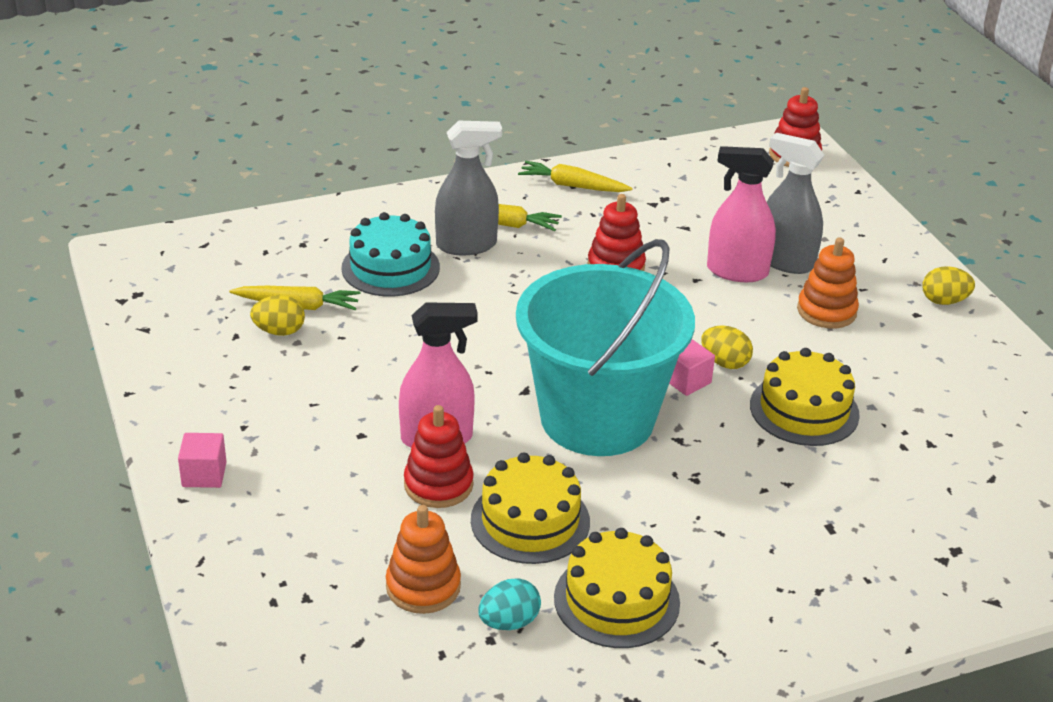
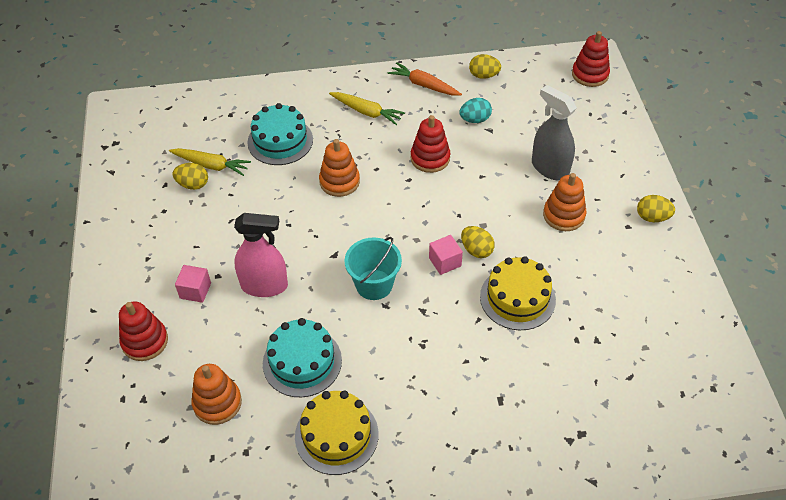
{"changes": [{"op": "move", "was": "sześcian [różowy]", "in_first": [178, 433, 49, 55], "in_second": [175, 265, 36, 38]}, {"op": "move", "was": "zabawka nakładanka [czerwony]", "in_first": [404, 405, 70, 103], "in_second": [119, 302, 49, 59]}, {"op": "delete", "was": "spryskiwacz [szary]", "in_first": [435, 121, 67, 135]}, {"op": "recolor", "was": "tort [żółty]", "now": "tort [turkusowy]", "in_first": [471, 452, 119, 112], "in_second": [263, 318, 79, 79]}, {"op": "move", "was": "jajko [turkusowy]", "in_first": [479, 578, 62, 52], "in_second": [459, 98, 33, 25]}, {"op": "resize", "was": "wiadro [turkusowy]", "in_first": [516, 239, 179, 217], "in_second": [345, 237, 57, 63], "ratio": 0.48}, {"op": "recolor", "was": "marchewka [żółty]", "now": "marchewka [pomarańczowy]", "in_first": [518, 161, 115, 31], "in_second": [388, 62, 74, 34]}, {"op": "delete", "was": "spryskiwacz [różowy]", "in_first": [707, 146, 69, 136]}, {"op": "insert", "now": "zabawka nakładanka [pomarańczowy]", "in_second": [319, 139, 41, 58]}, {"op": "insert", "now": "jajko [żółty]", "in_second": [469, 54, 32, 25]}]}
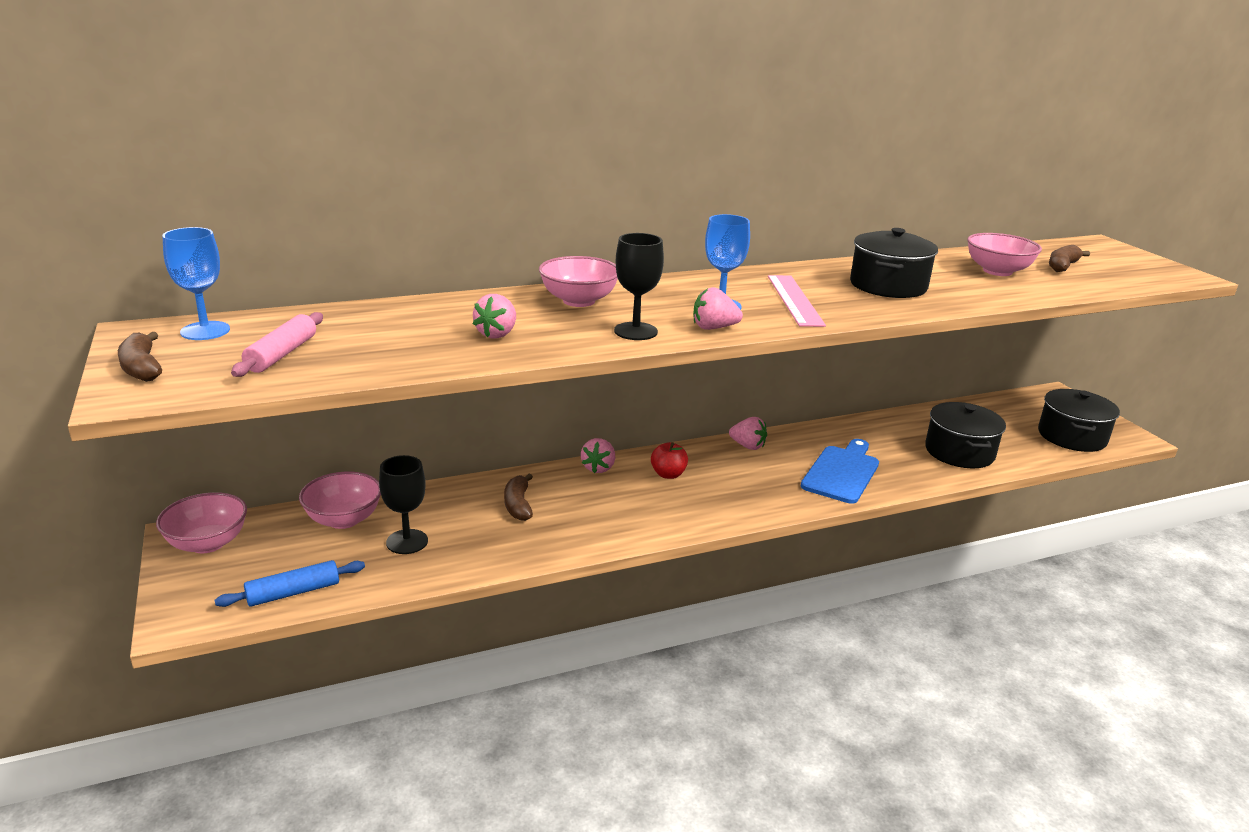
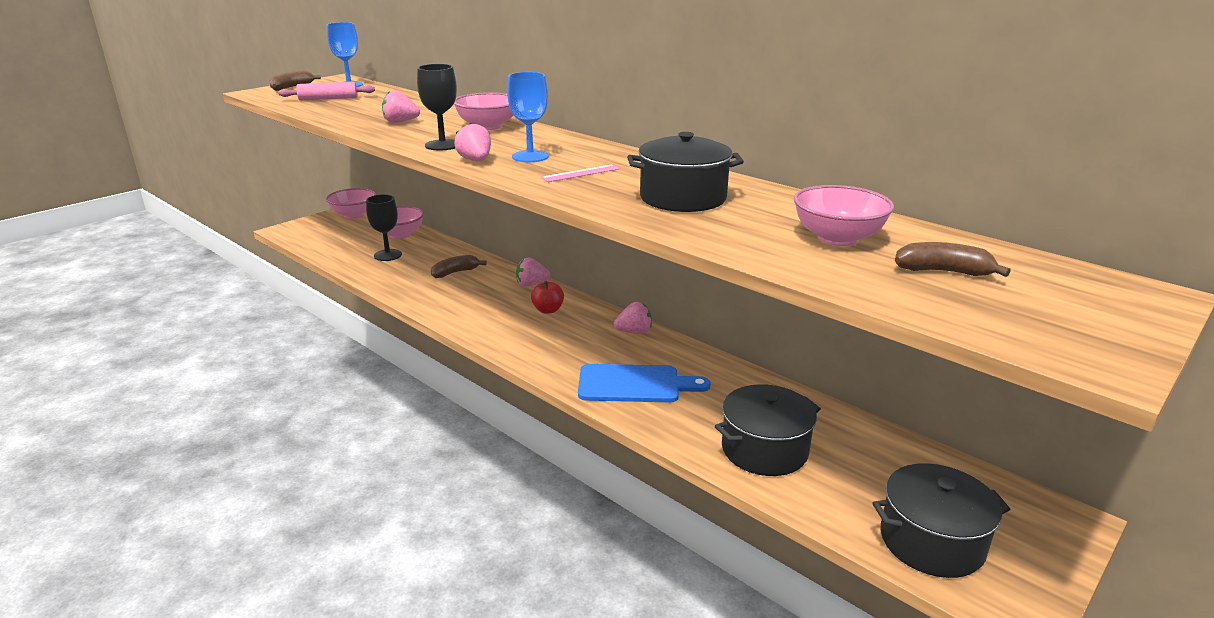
{"changes": [{"op": "delete", "was": "wałek do ciasta [niebieski]", "in_first": [215, 560, 150, 47]}, {"op": "rotate", "was": "truskawka [różowy]", "in_first": [729, 417, 38, 33], "in_second": [614, 302, 38, 32], "clockwise": -105}, {"op": "resize", "was": "linijka [różowy]", "in_first": [768, 275, 58, 52], "in_second": [541, 164, 79, 18], "ratio": 0.6}]}
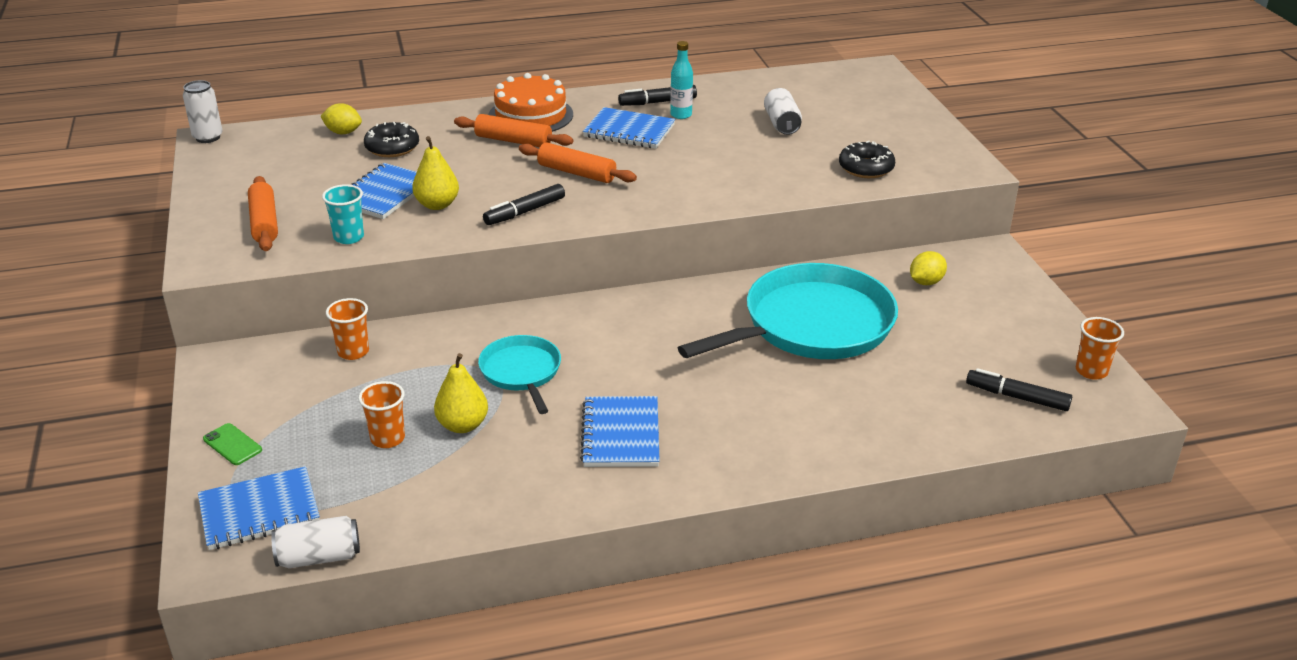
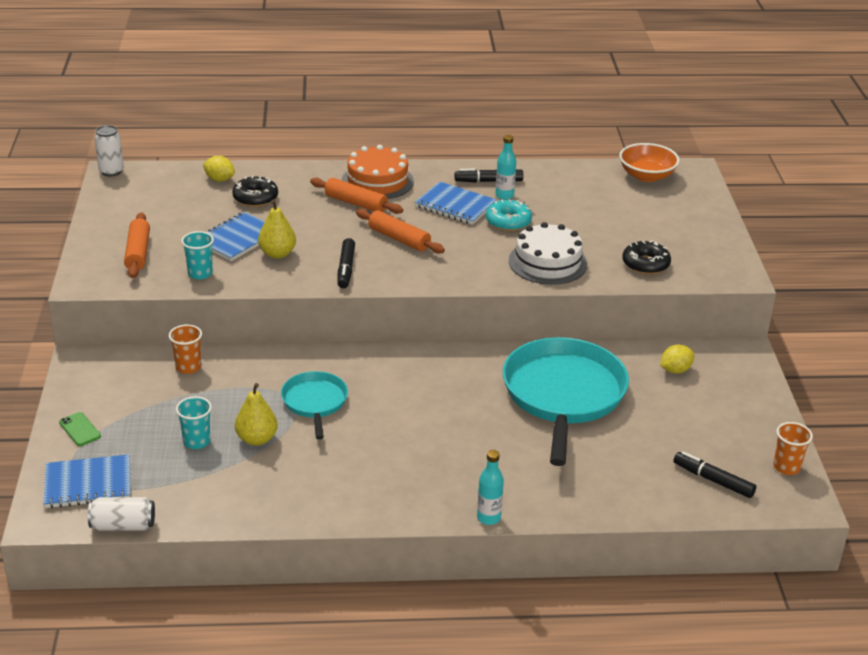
{"changes": [{"op": "recolor", "was": "szklanka [pomarańczowy]", "now": "szklanka [turkusowy]", "in_first": [358, 381, 47, 67], "in_second": [176, 396, 36, 53]}, {"op": "rotate", "was": "flamaster [czarny]", "in_first": [483, 184, 82, 41], "in_second": [338, 238, 17, 50], "clockwise": -60}, {"op": "delete", "was": "zeszyt [niebieski]", "in_first": [580, 396, 80, 71]}, {"op": "rotate", "was": "patelnia [turkusowy]", "in_first": [678, 263, 220, 96], "in_second": [503, 337, 126, 129], "clockwise": -60}, {"op": "delete", "was": "puszka [biały]", "in_first": [764, 88, 38, 47]}, {"op": "insert", "now": "butelka [turkusowy]", "in_second": [477, 450, 27, 75]}, {"op": "insert", "now": "donut [turkusowy]", "in_second": [486, 200, 46, 31]}, {"op": "insert", "now": "tort [biały]", "in_second": [509, 222, 78, 63]}, {"op": "insert", "now": "miska [pomarańczowy]", "in_second": [619, 143, 61, 39]}]}
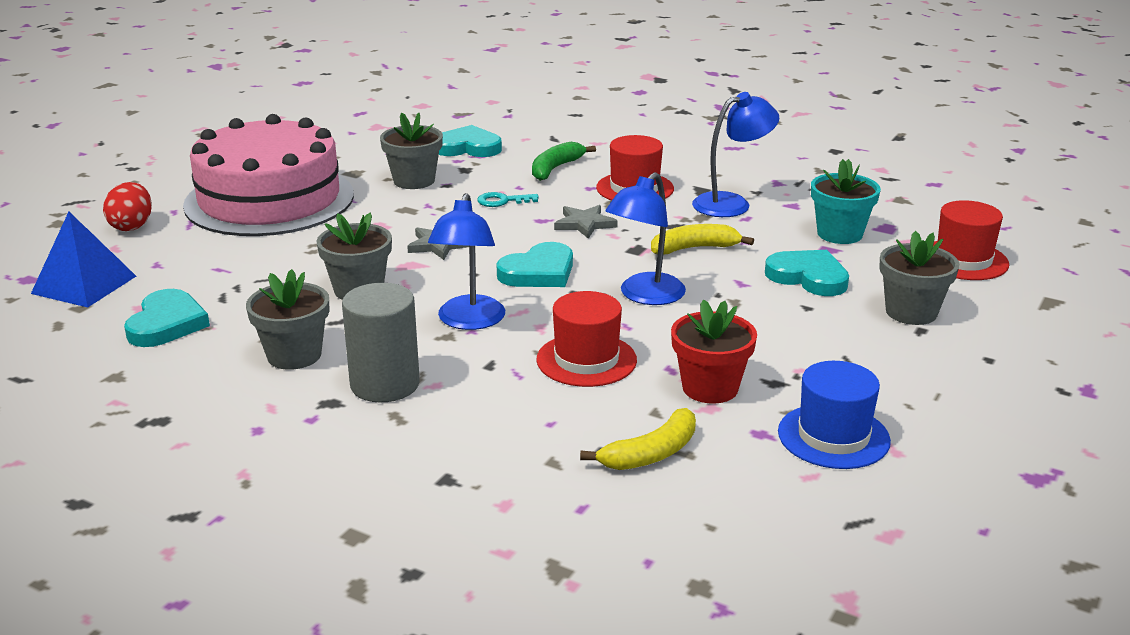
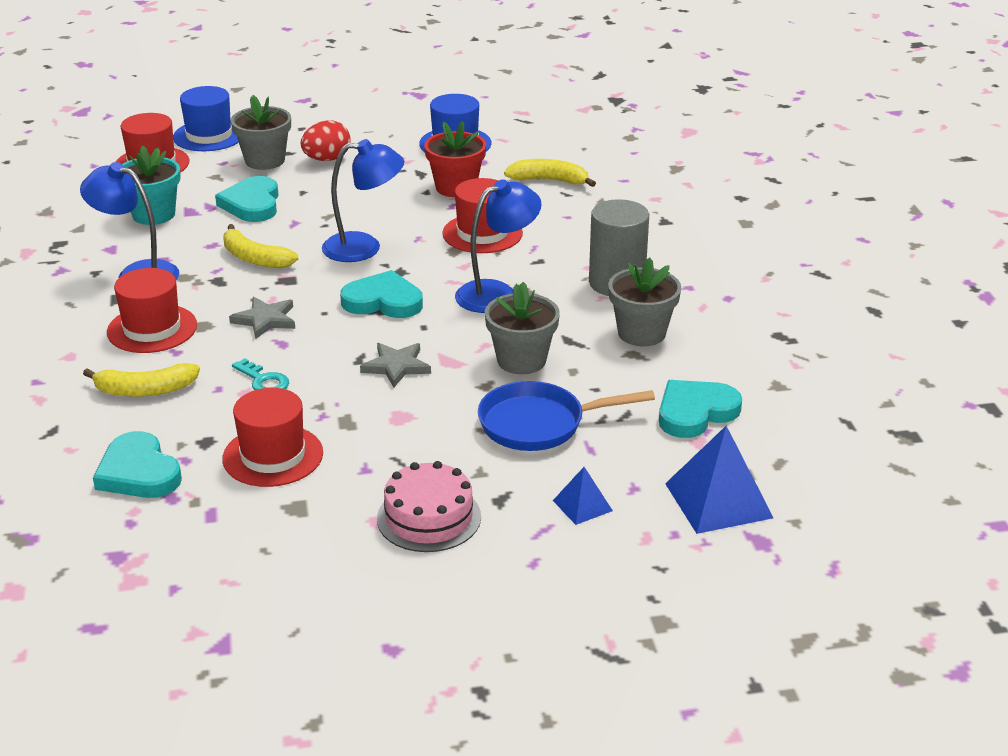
{"changes": [{"op": "move", "was": "jajko [czerwony]", "in_first": [103, 182, 49, 49], "in_second": [301, 120, 50, 41]}, {"op": "resize", "was": "tort [różowy]", "in_first": [183, 114, 171, 122], "in_second": [377, 461, 104, 91], "ratio": 0.47}, {"op": "replace", "was": "doniczka [szary]", "now": "kapelusz [czerwony]", "in_first": [380, 113, 63, 76], "in_second": [222, 388, 101, 99]}, {"op": "recolor", "was": "banan [zielony]", "now": "banan [żółty]", "in_first": [532, 142, 64, 39], "in_second": [83, 363, 117, 34]}, {"op": "insert", "now": "kapelusz [niebieski]", "in_second": [173, 86, 66, 65]}, {"op": "insert", "now": "patelnia [niebieski]", "in_second": [478, 381, 177, 70]}, {"op": "insert", "now": "piramida [niebieski]", "in_second": [553, 467, 60, 58]}]}
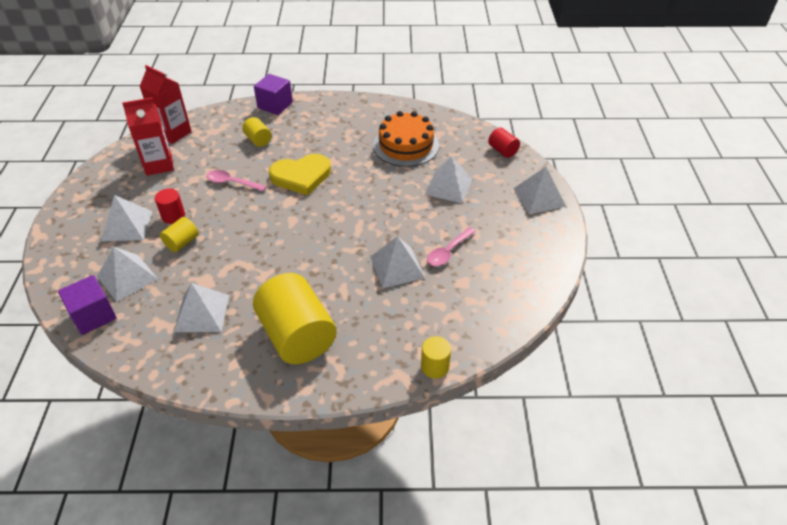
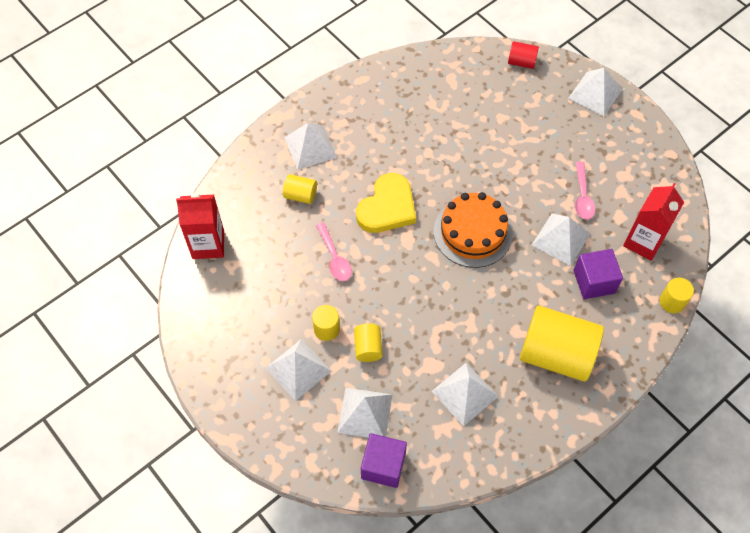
{"changes": [{"op": "move", "was": "karton mleka [czerwony]", "in_first": [122, 97, 52, 79], "in_second": [623, 183, 61, 78]}, {"op": "recolor", "was": "walec [czerwony]", "now": "walec [żółty]", "in_first": [155, 188, 30, 36], "in_second": [312, 305, 28, 36]}, {"op": "rotate", "was": "łyżka [różowy]", "in_first": [206, 170, 60, 21], "in_second": [316, 222, 36, 59], "clockwise": -90}, {"op": "move", "was": "sześcian [fioletowy]", "in_first": [254, 74, 39, 41], "in_second": [574, 249, 49, 50]}, {"op": "move", "was": "tort [pomarańczowy]", "in_first": [373, 111, 66, 56], "in_second": [434, 192, 79, 76]}, {"op": "move", "was": "piramida [biały]", "in_first": [424, 156, 48, 47], "in_second": [284, 123, 53, 47]}]}
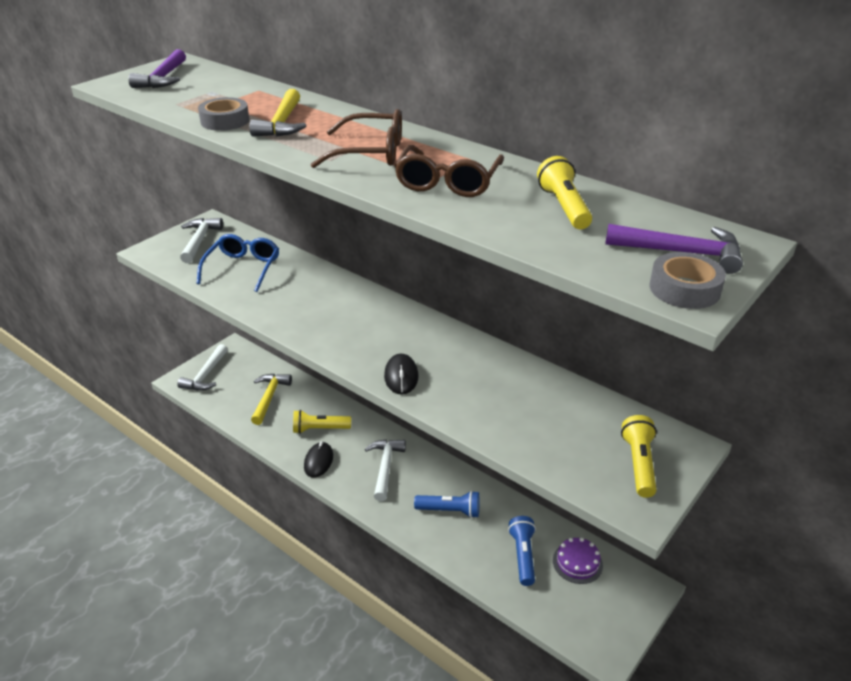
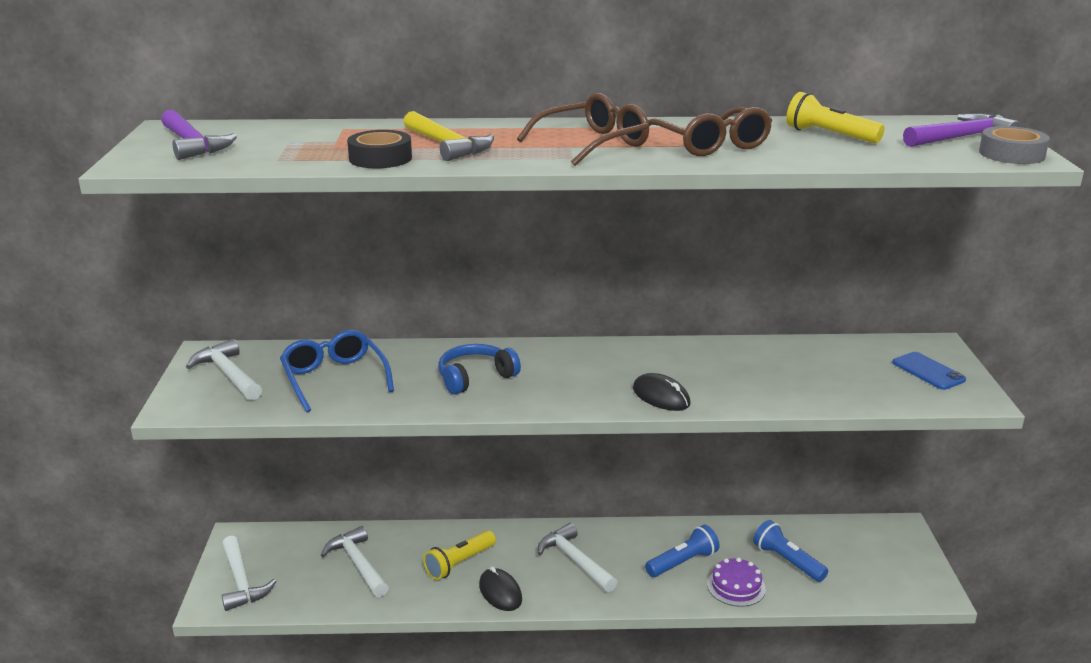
{"changes": [{"op": "recolor", "was": "taśma klejąca [szary]", "now": "taśma klejąca [czarny]", "in_first": [198, 97, 51, 34], "in_second": [347, 130, 65, 38]}, {"op": "recolor", "was": "młotek [żółty]", "now": "młotek [biały]", "in_first": [251, 374, 41, 51], "in_second": [321, 526, 68, 71]}, {"op": "move", "was": "tort [fioletowy]", "in_first": [553, 538, 50, 46], "in_second": [707, 558, 59, 49]}, {"op": "replace", "was": "latarka [żółty]", "now": "telefon [niebieski]", "in_first": [621, 415, 36, 83], "in_second": [892, 352, 74, 38]}, {"op": "insert", "now": "słuchawki [niebieski]", "in_second": [438, 344, 83, 51]}]}
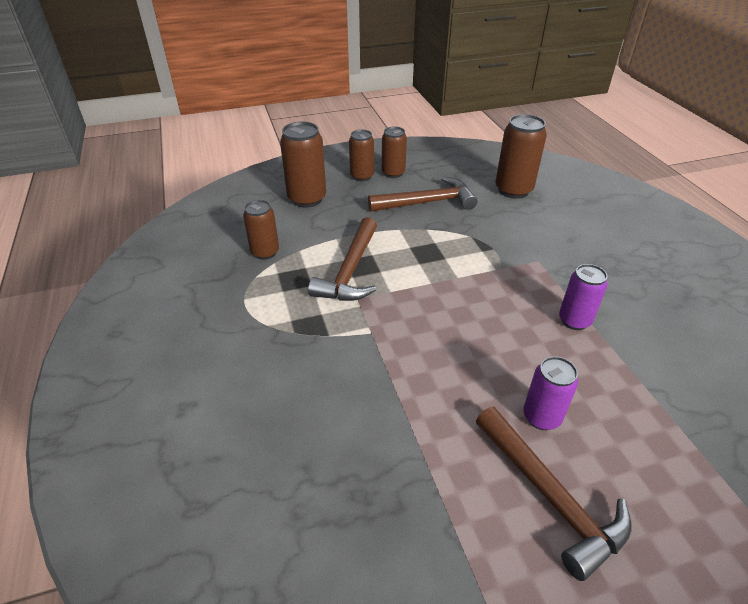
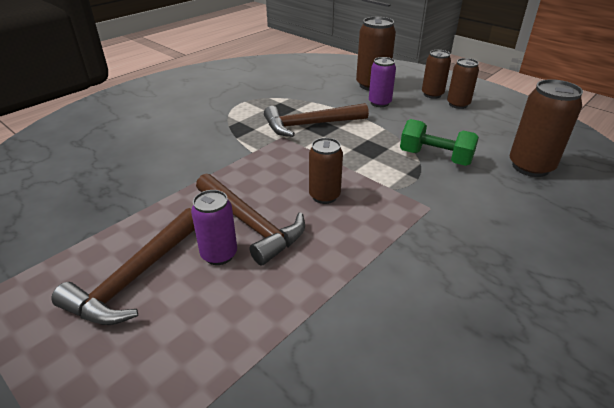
{"changes": [{"op": "move", "was": "puszka [brązowy]", "in_first": [243, 200, 36, 60], "in_second": [309, 138, 34, 66]}, {"op": "move", "was": "młotek [brązowy]", "in_first": [368, 177, 110, 35], "in_second": [196, 174, 109, 91]}, {"op": "move", "was": "puszka [fioletowy]", "in_first": [559, 264, 49, 66], "in_second": [369, 57, 27, 50]}, {"op": "insert", "now": "hantel [zielony]", "in_second": [400, 119, 79, 47]}]}
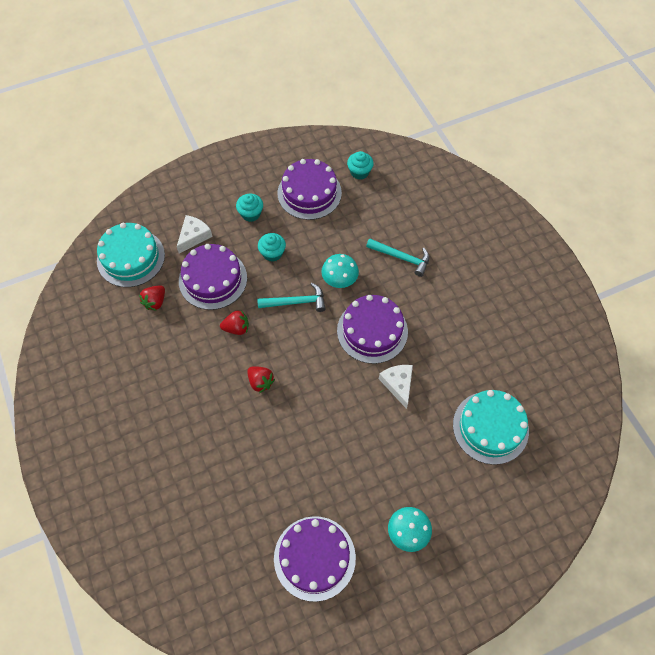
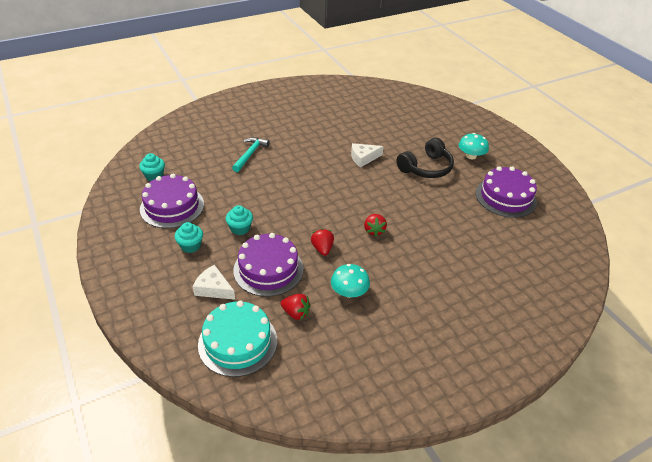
{"changes": [{"op": "rotate", "was": "truskawka [czerwony]", "in_first": [247, 366, 28, 27], "in_second": [364, 214, 23, 23], "clockwise": 135}, {"op": "delete", "was": "młotek [turkusowy]", "in_first": [257, 283, 69, 29]}, {"op": "move", "was": "grzyb [turkusowy]", "in_first": [321, 254, 38, 34], "in_second": [331, 264, 39, 34]}, {"op": "delete", "was": "tort [fioletowy]", "in_first": [337, 295, 71, 69]}, {"op": "delete", "was": "tort [turkusowy]", "in_first": [453, 390, 76, 75]}, {"op": "insert", "now": "słuchawki [czarny]", "in_second": [396, 138, 58, 40]}]}
